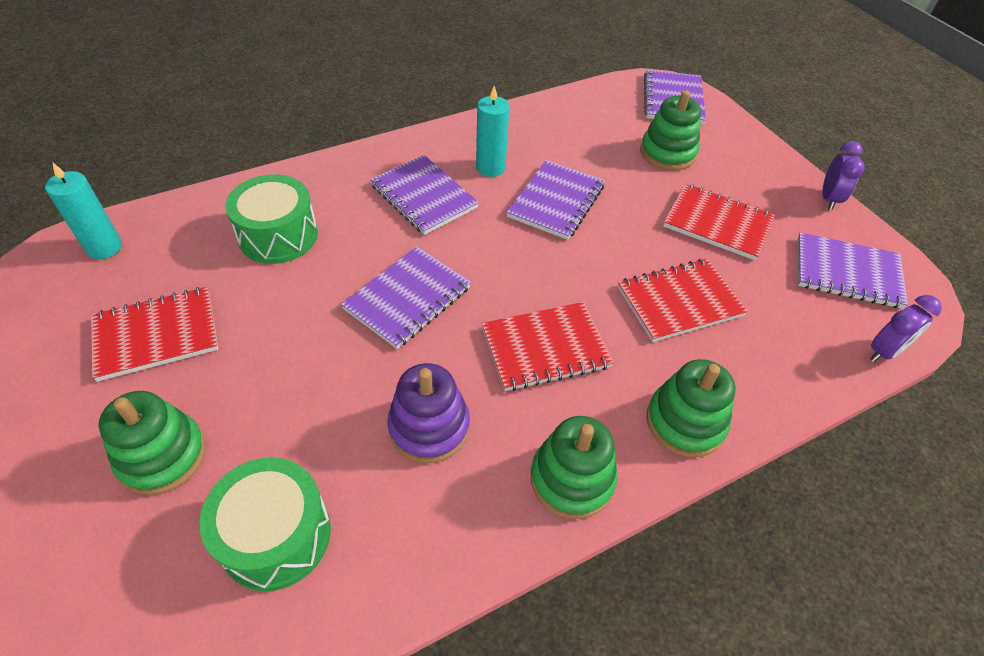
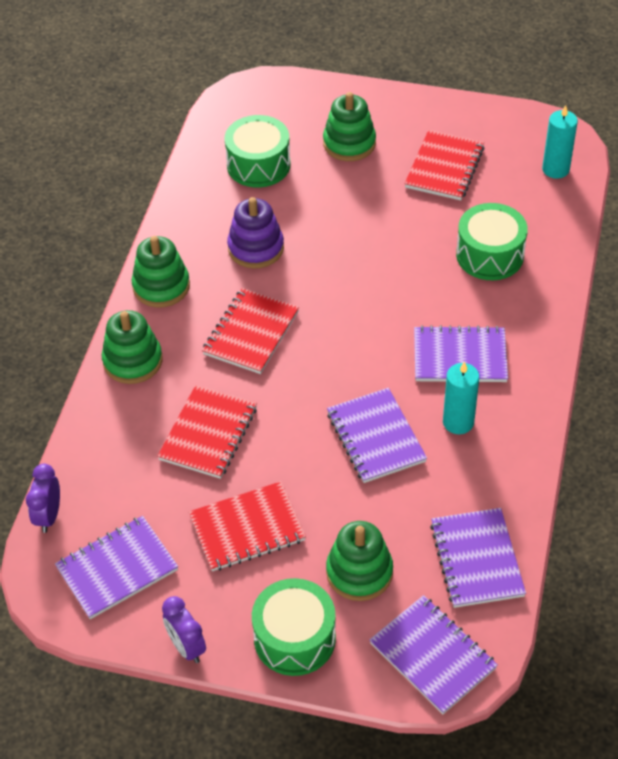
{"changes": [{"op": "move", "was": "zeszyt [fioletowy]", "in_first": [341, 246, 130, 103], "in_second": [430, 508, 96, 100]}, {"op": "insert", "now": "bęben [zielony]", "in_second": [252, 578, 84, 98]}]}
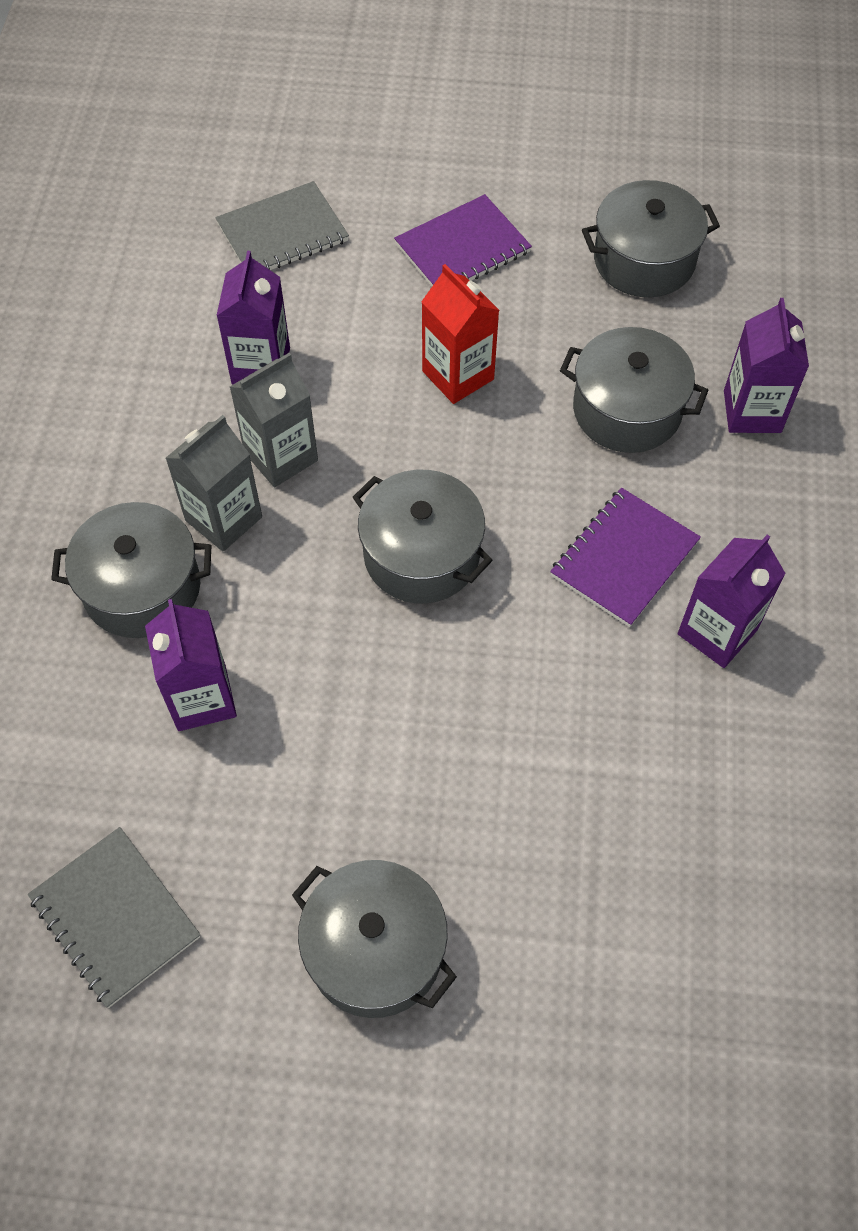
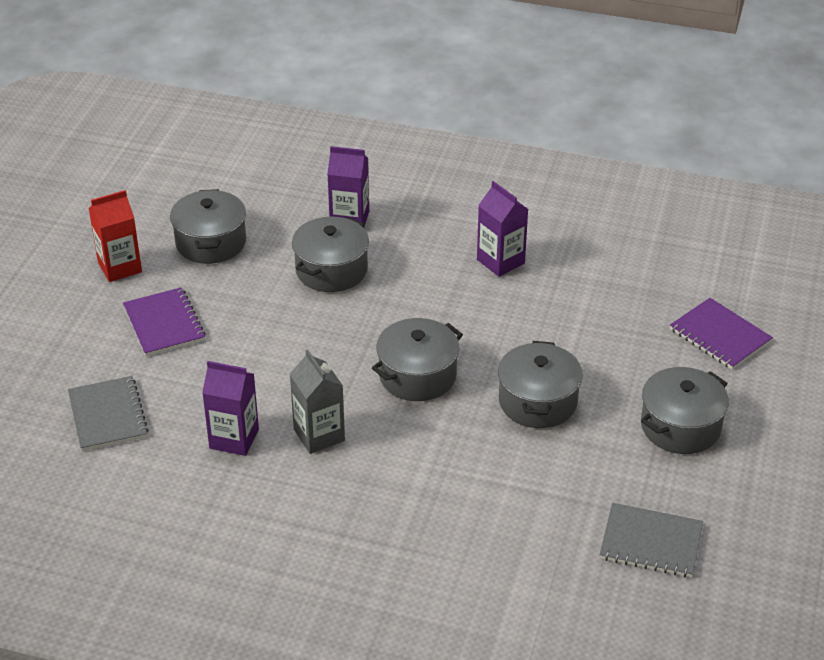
{"changes": [{"op": "rotate", "was": "zeszyt [szary]", "in_first": [28, 827, 173, 181], "in_second": [600, 503, 103, 75], "clockwise": 45}, {"op": "move", "was": "garnek [szary]", "in_first": [51, 502, 161, 136], "in_second": [498, 341, 85, 87]}, {"op": "delete", "was": "karton mleka [fioletowy]", "in_first": [145, 599, 92, 132]}, {"op": "delete", "was": "karton mleka [szary]", "in_first": [166, 415, 96, 137]}, {"op": "move", "was": "karton mleka [czerwony]", "in_first": [421, 264, 78, 140], "in_second": [88, 190, 54, 92]}, {"op": "move", "was": "zeszyt [fioletowy]", "in_first": [550, 488, 151, 139], "in_second": [670, 298, 103, 71]}]}
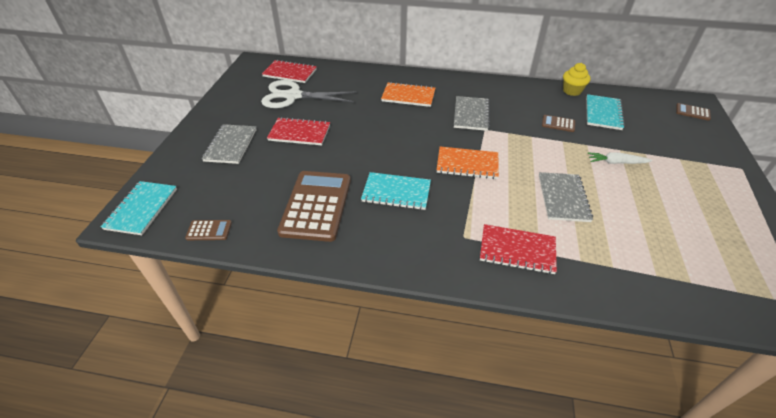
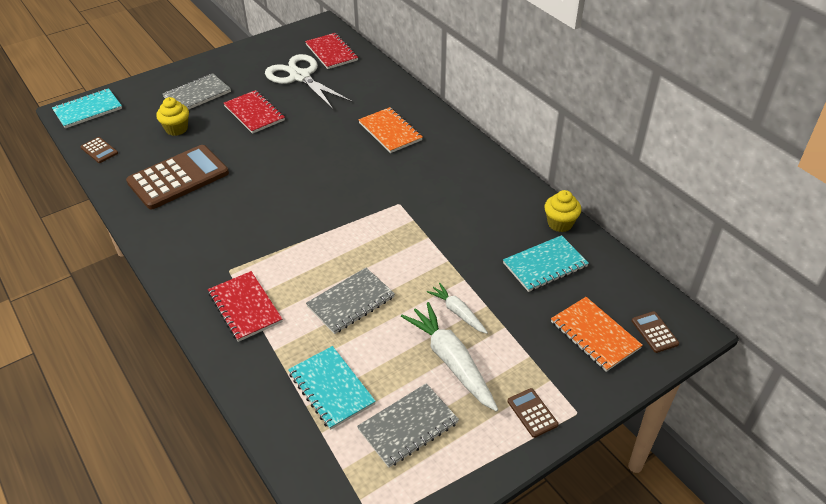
{"changes": [{"op": "move", "was": "zeszyt [turkusowy]", "in_first": [361, 172, 70, 38], "in_second": [288, 346, 88, 84]}, {"op": "move", "was": "zeszyt [pomarańczowy]", "in_first": [437, 147, 62, 32], "in_second": [551, 297, 92, 75]}, {"op": "move", "was": "zeszyt [szary]", "in_first": [454, 96, 36, 35], "in_second": [357, 383, 102, 85]}, {"op": "move", "was": "kalkulator [brązowy]", "in_first": [542, 115, 33, 17], "in_second": [507, 388, 52, 50]}, {"op": "insert", "now": "muffinka [żółty]", "in_second": [156, 97, 33, 39]}, {"op": "insert", "now": "marchewka [biały]", "in_second": [401, 302, 97, 110]}]}
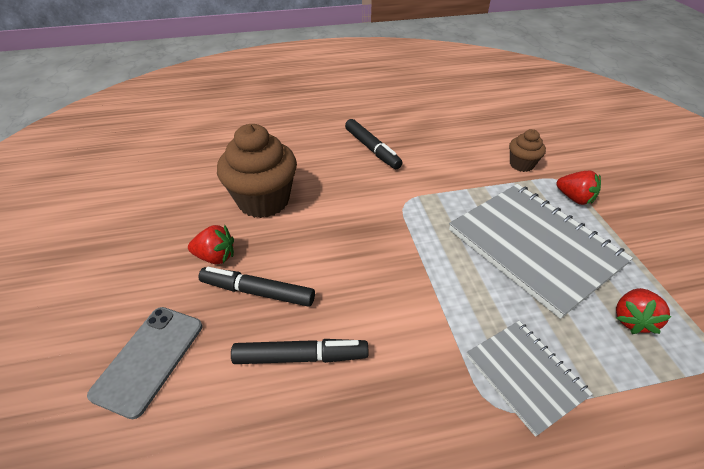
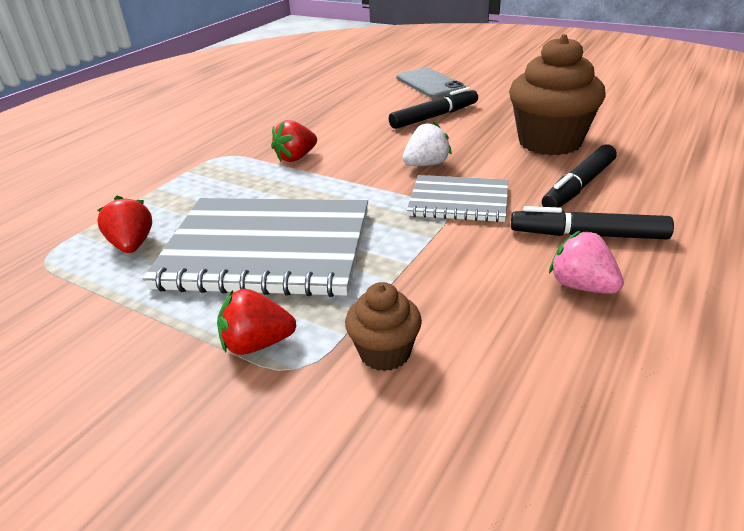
{"changes": [{"op": "move", "was": "truskawka [czerwony]", "in_first": [188, 225, 46, 39], "in_second": [271, 120, 46, 42]}, {"op": "move", "was": "flamaster [czarny]", "in_first": [231, 339, 137, 25], "in_second": [542, 144, 75, 64]}, {"op": "move", "was": "zeszyt [szary]", "in_first": [466, 321, 127, 116], "in_second": [407, 175, 101, 47]}, {"op": "insert", "now": "truskawka [biały]", "in_second": [403, 121, 49, 45]}, {"op": "insert", "now": "truskawka [różowy]", "in_second": [549, 231, 75, 63]}]}
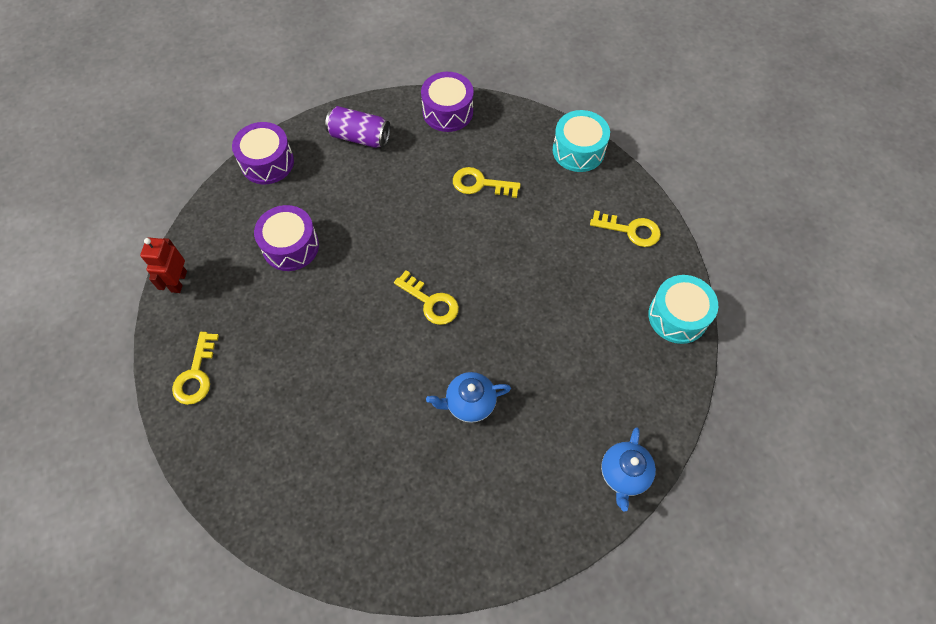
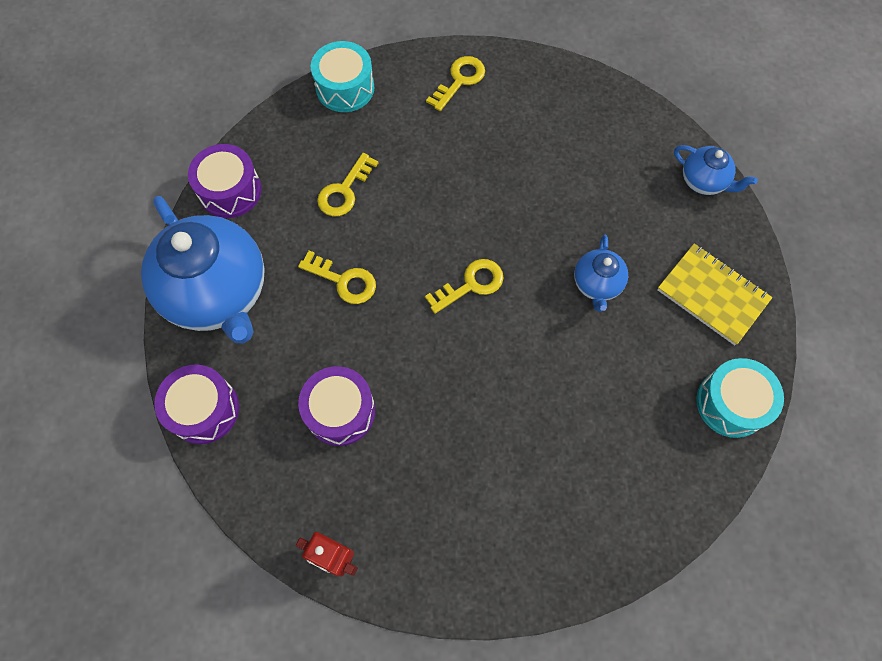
{"changes": [{"op": "move", "was": "klucz [żółty]", "in_first": [172, 332, 47, 73], "in_second": [298, 251, 78, 53]}, {"op": "replace", "was": "puszka [fioletowy]", "now": "imbryk [niebieski]", "in_first": [325, 106, 65, 42], "in_second": [141, 196, 124, 148]}, {"op": "move", "was": "bęben [turkusowy]", "in_first": [648, 275, 70, 69], "in_second": [696, 358, 88, 80]}, {"op": "insert", "now": "zeszyt [żółty]", "in_second": [657, 244, 116, 101]}]}
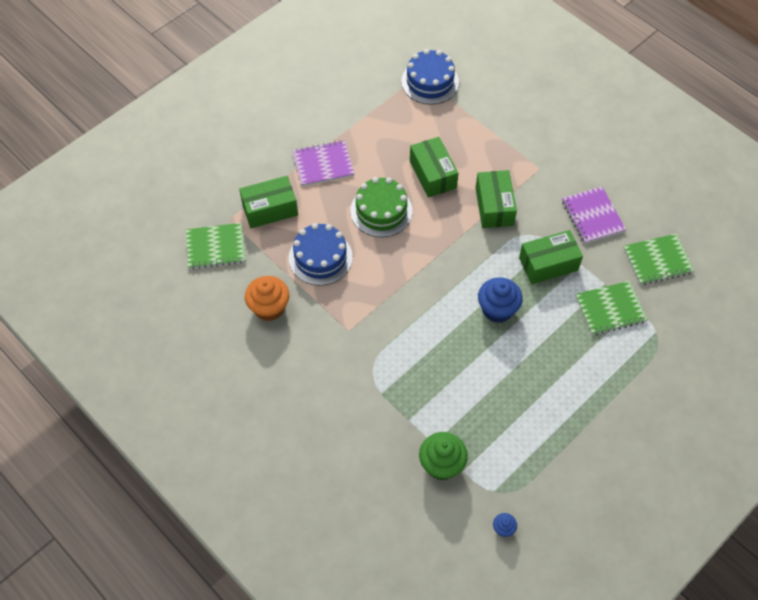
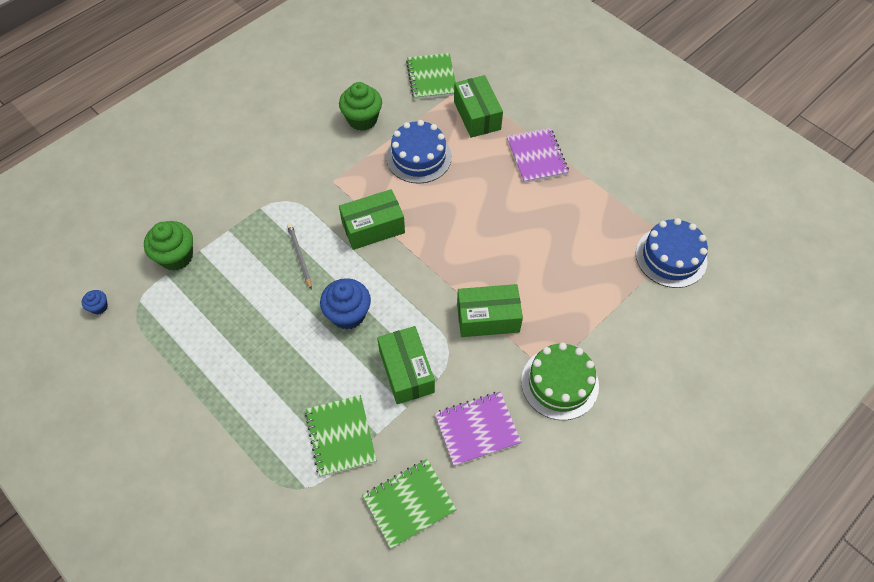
{"changes": [{"op": "recolor", "was": "muffinka [pomarańczowy]", "now": "muffinka [zielony]", "in_first": [245, 276, 44, 45], "in_second": [339, 82, 43, 49]}, {"op": "move", "was": "tort [zielony]", "in_first": [350, 177, 63, 60], "in_second": [521, 343, 78, 77]}, {"op": "move", "was": "pudełko [zielony]", "in_first": [410, 137, 49, 61], "in_second": [339, 189, 66, 61]}, {"op": "rotate", "was": "zeszyt [zielony]", "in_first": [623, 234, 71, 51], "in_second": [362, 459, 95, 90], "clockwise": 75}, {"op": "insert", "now": "ołówek [szary]", "in_second": [287, 224, 25, 66]}]}
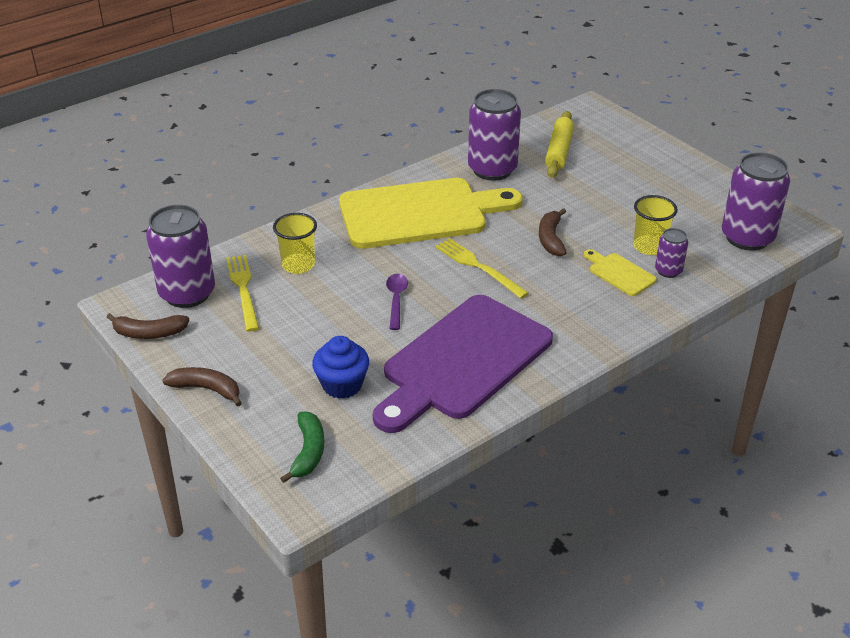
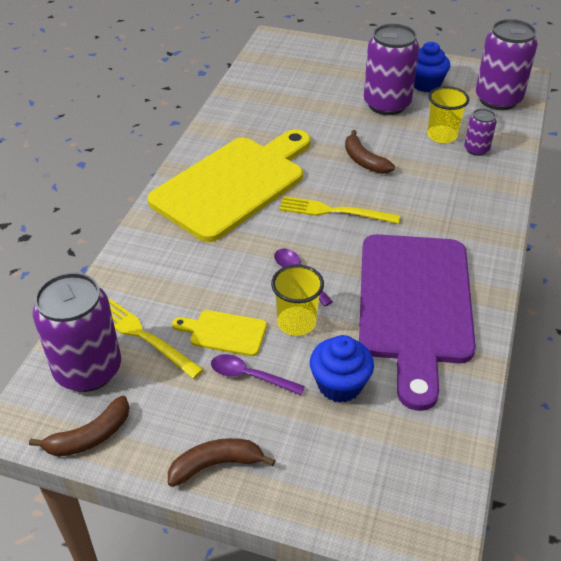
{"changes": [{"op": "move", "was": "szklanka [żółty]", "in_first": [273, 213, 44, 61], "in_second": [271, 264, 53, 72]}, {"op": "delete", "was": "banan [zielony]", "in_first": [280, 412, 44, 71]}, {"op": "move", "was": "puszka [fioletowy]", "in_first": [468, 89, 53, 92], "in_second": [364, 24, 55, 91]}, {"op": "delete", "was": "wałek do ciasta [żółty]", "in_first": [545, 111, 29, 67]}, {"op": "move", "was": "deska do krojenia [żółty]", "in_first": [584, 249, 73, 47], "in_second": [172, 310, 95, 46]}, {"op": "insert", "now": "łyżka [fioletowy]", "in_second": [211, 354, 94, 41]}, {"op": "insert", "now": "muffinka [niebieski]", "in_second": [414, 42, 36, 50]}]}
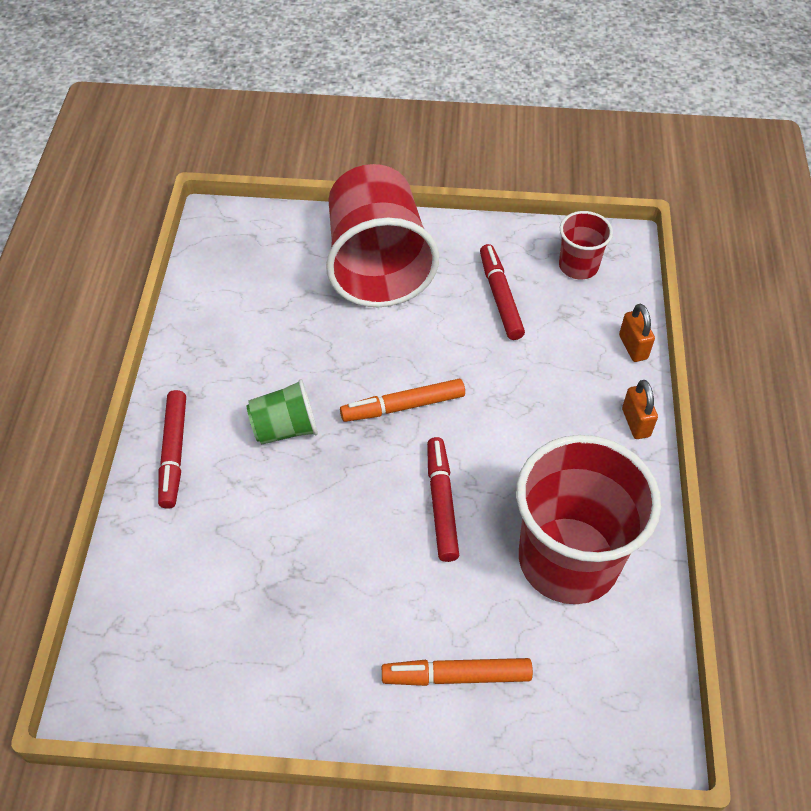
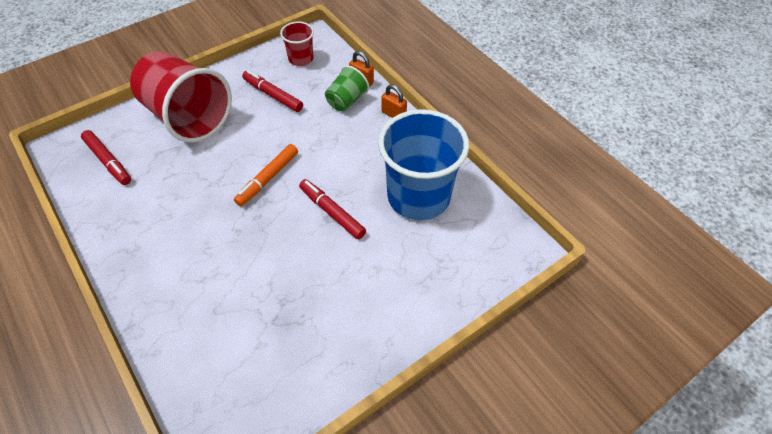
{"changes": [{"op": "move", "was": "flamaster [czerwony]", "in_first": [158, 390, 28, 119], "in_second": [81, 130, 50, 55]}, {"op": "move", "was": "szklanka [zielony]", "in_first": [247, 379, 71, 65], "in_second": [325, 65, 44, 47]}, {"op": "delete", "was": "flamaster [pomarańczowy]", "in_first": [382, 658, 151, 28]}, {"op": "recolor", "was": "szklanka [czerwony]", "now": "szklanka [niebieski]", "in_first": [516, 435, 145, 169], "in_second": [378, 109, 91, 111]}]}
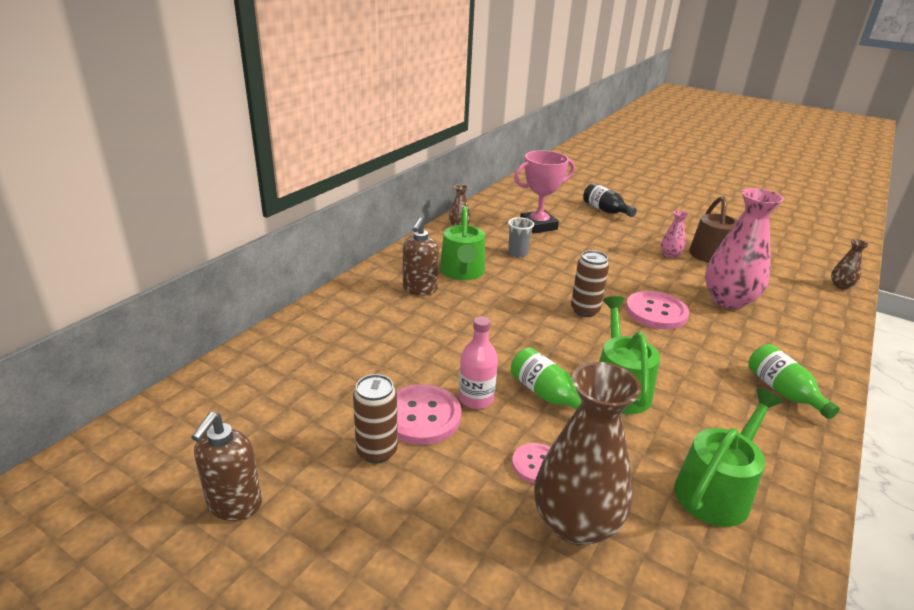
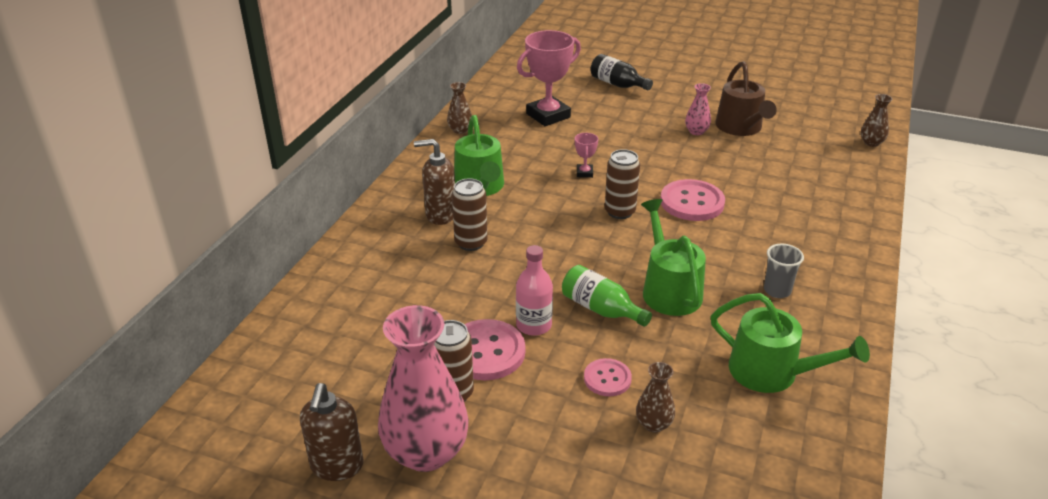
{"changes": [{"op": "rotate", "was": "dozownik mydła [brązowy]", "in_first": [403, 218, 36, 78], "in_second": [414, 139, 41, 86], "clockwise": 90}, {"op": "move", "was": "szklanka [szary]", "in_first": [508, 217, 26, 40], "in_second": [764, 244, 40, 54]}, {"op": "resize", "was": "wazon [brązowy]", "in_first": [534, 362, 107, 184], "in_second": [636, 362, 39, 71], "ratio": 0.45}, {"op": "rotate", "was": "konewka [zielony]", "in_first": [674, 388, 109, 139], "in_second": [711, 293, 159, 100], "clockwise": 90}, {"op": "move", "was": "wazon [różowy]", "in_first": [705, 188, 79, 121], "in_second": [378, 305, 91, 167]}, {"op": "delete", "was": "butelka [zielony]", "in_first": [748, 344, 92, 75]}, {"op": "insert", "now": "puszka [brązowy]", "in_second": [452, 178, 35, 73]}, {"op": "insert", "now": "puchar [różowy]", "in_second": [575, 133, 23, 45]}]}
